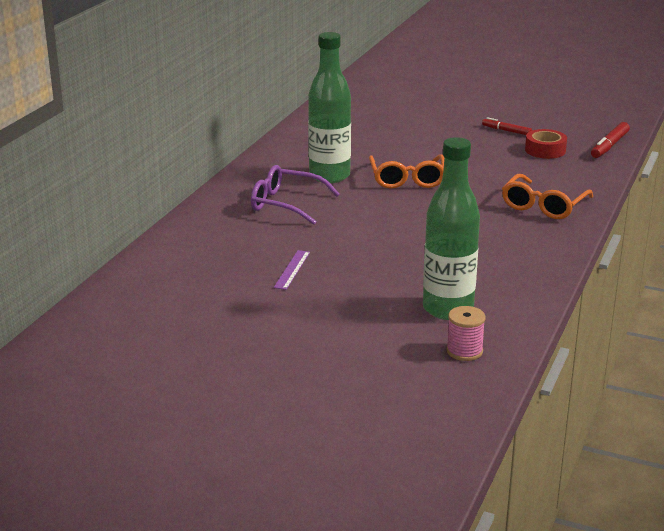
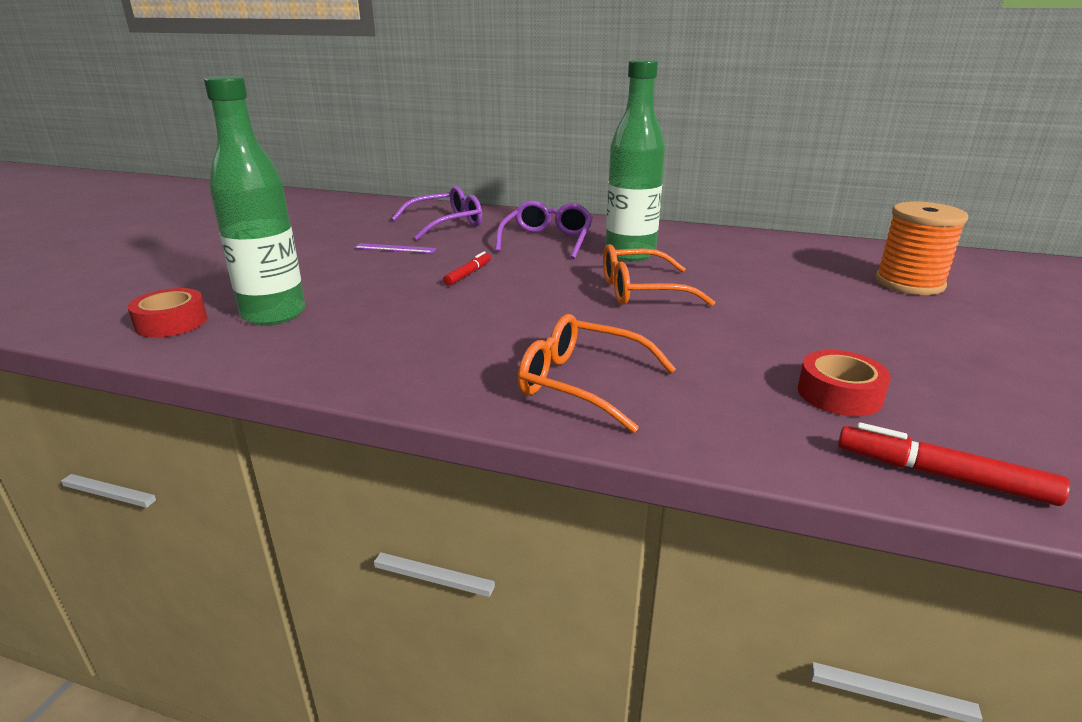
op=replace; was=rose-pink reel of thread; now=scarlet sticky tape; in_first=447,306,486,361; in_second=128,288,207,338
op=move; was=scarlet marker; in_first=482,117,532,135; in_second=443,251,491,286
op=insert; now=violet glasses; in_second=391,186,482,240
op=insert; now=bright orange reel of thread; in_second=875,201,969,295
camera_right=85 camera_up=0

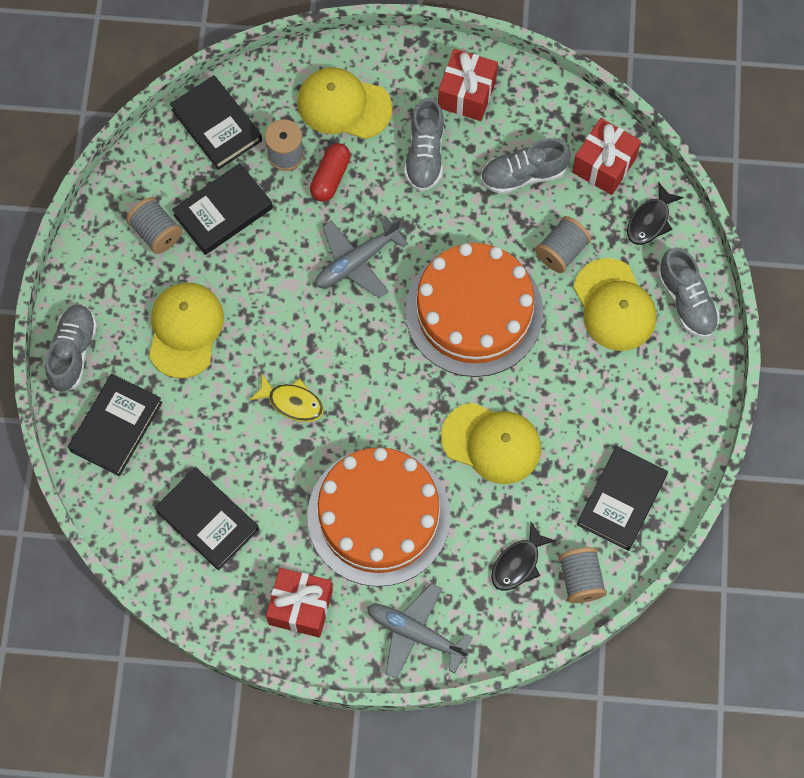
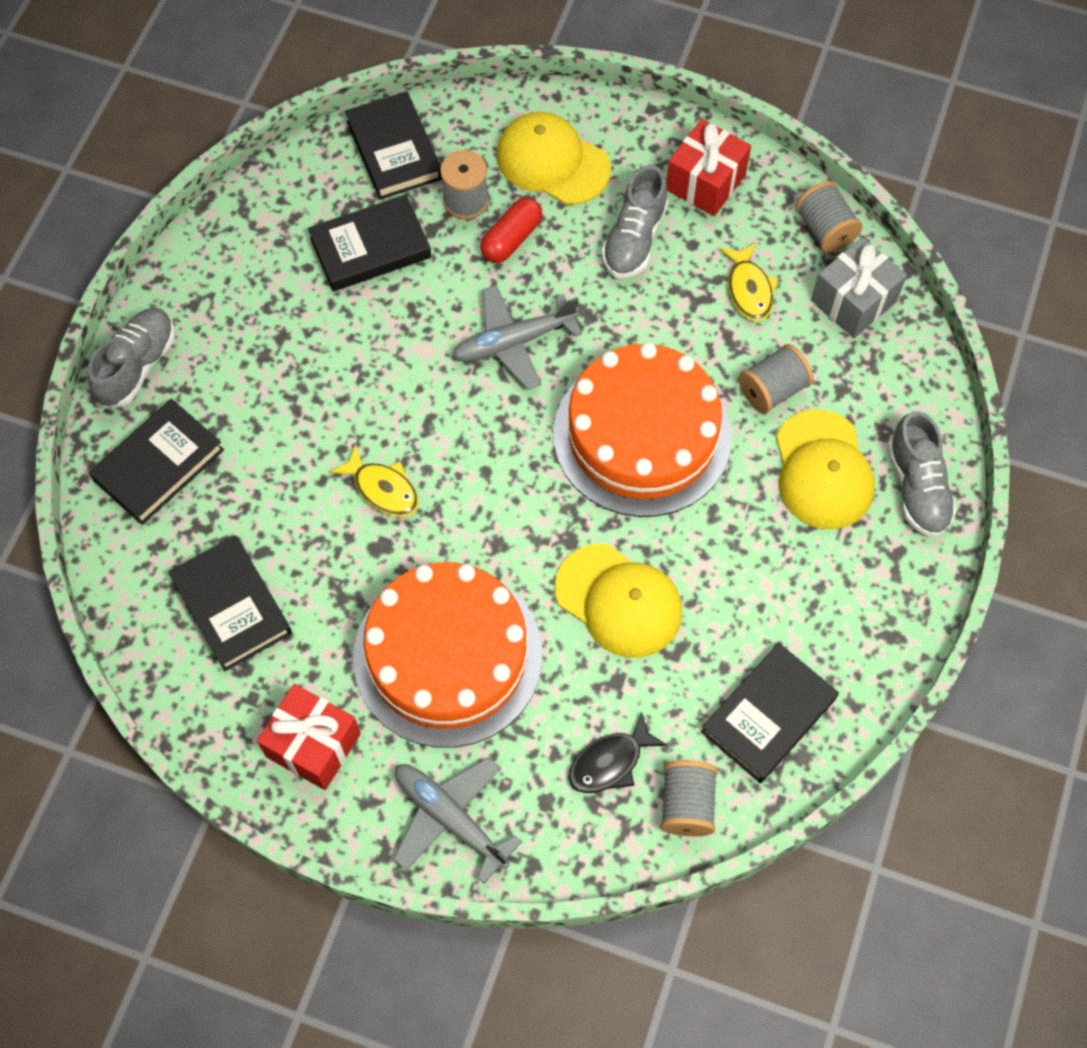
op=move; was=gray reel of thread; in_first=126,197,182,254; in_second=795,181,863,253
op=delete; was=yellow peaked cap; in_first=149,283,224,378
op=replace; was=gray lace-up shoe; now=yellow toy fish; in_first=480,138,571,194; in_second=719,243,779,321
op=recolor; was=scarlet wrapped gift; now=gray wrapped gift; in_first=572,118,641,195; in_second=811,237,907,338
op=delete; was=jet-black toy fish; in_first=627,182,684,245
camera_right=15 camera_up=-5

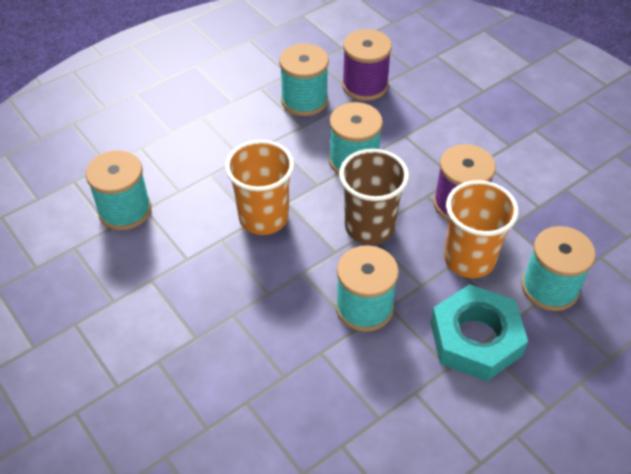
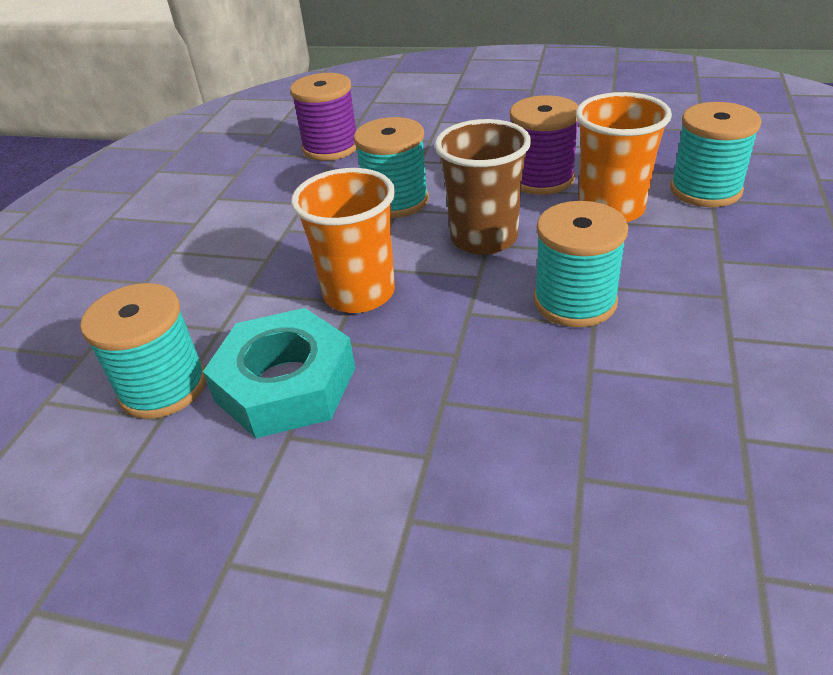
op=delete; was=aqua reel of thread; in_first=279,44,329,116
op=move; was=aqua hex nut; in_first=431,284,528,381; in_second=203,308,355,438
camera_right=-35 camera_up=-10

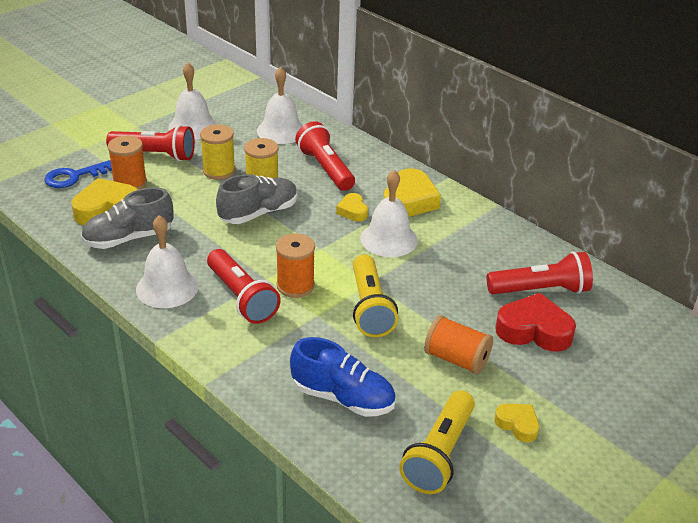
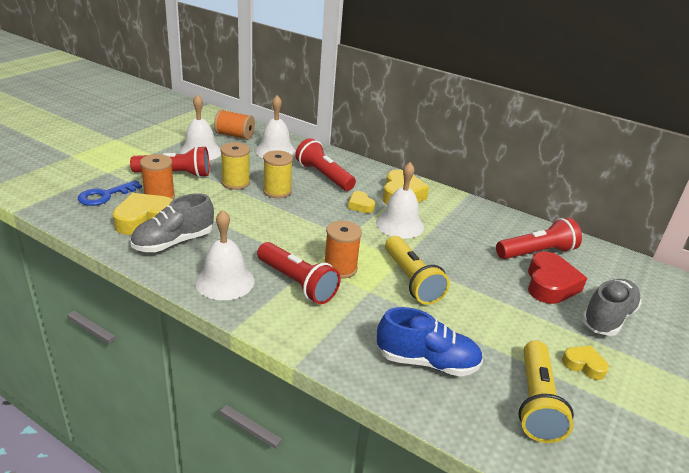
op=move; was=gray lace-up shoe; in_first=216,174,298,224; in_second=582,279,642,336
op=move; was=bright orange reel of thread; in_first=424,315,493,374; in_second=214,109,255,140
op=rotate; was=scarlet heart shape; in_first=495,293,576,352; in_second=528,251,587,304; clockwise=105
camera_right=-15 camera_up=-5

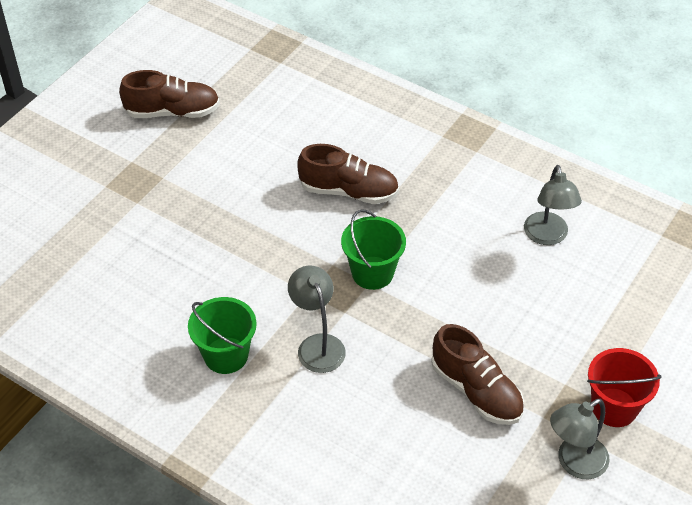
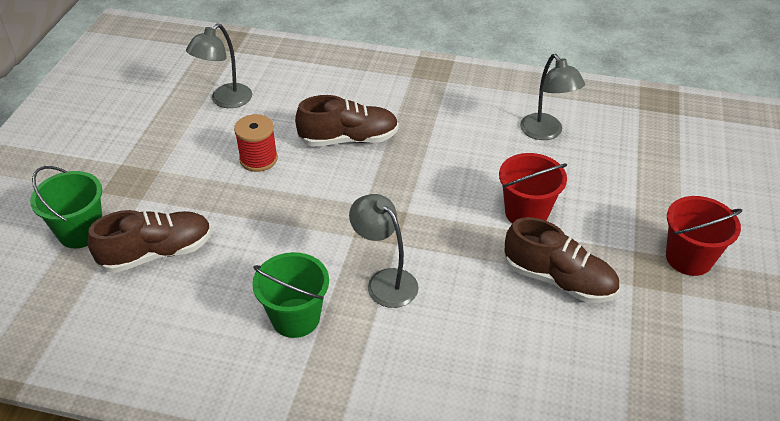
op=move; was=dark brown lace-up shoe; in_first=119,70,220,118; in_second=88,210,212,273
op=move; was=emerald pail; in_first=341,209,406,290; in_second=30,166,102,248
op=move; was=gray lamp; in_first=550,399,610,479; in_second=186,24,252,108
op=insert; now=scarlet reel of thread; in_second=234,114,278,172
op=insert; now=scarlet pail; in_second=499,153,567,224
camera_right=-20 camera_up=-5

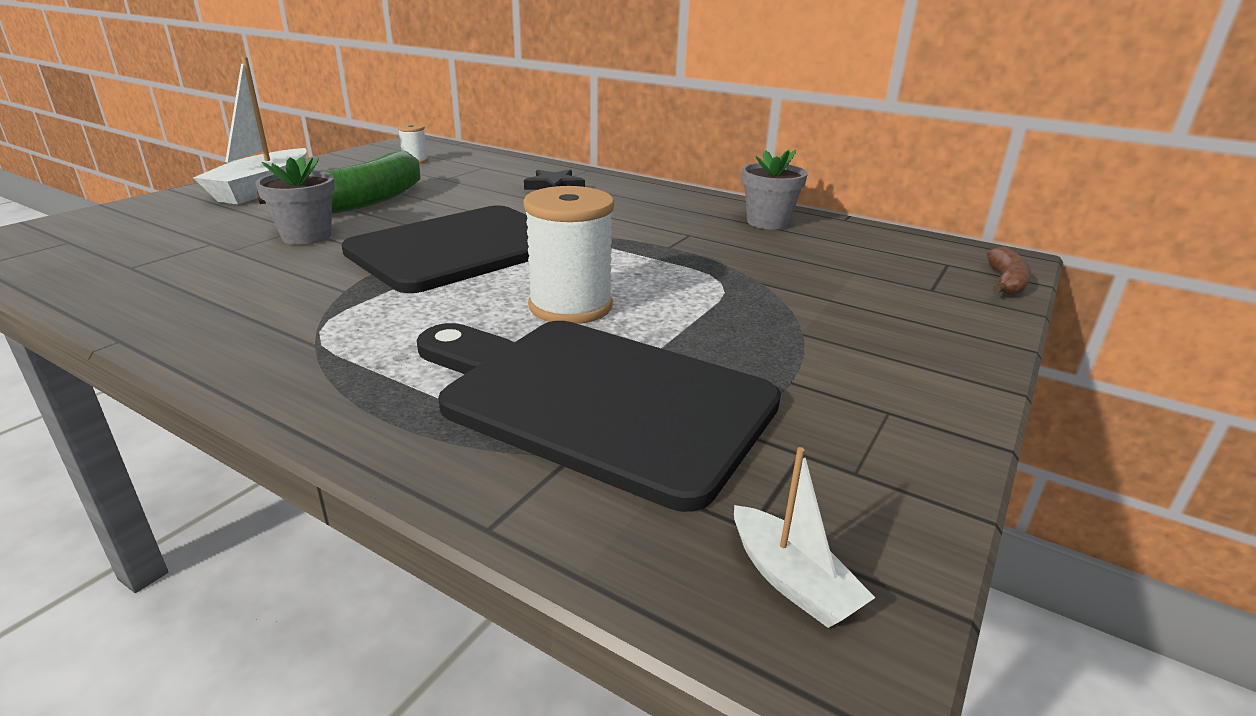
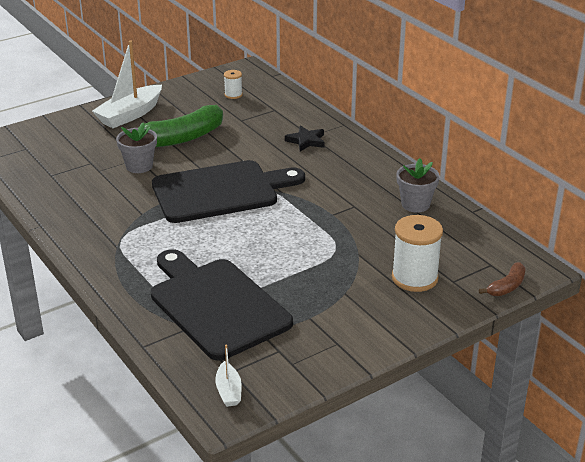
op=move; was=white reel of thread; in_first=523,186,614,324; in_second=392,215,443,292
camera_right=25 camera_up=5

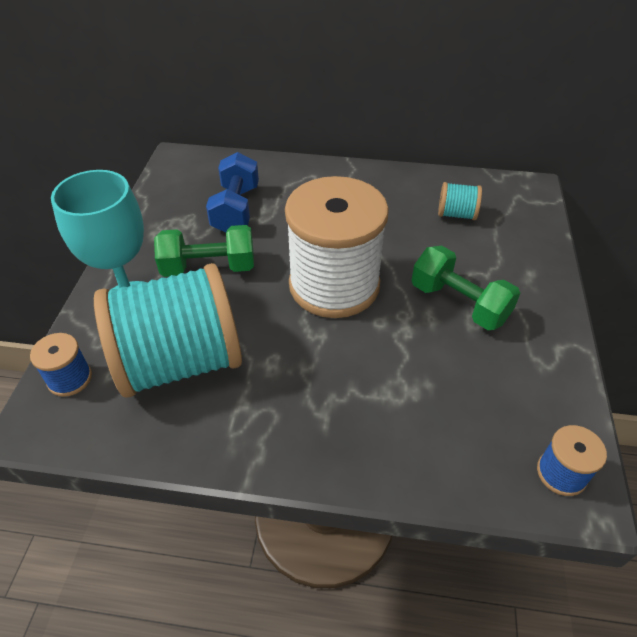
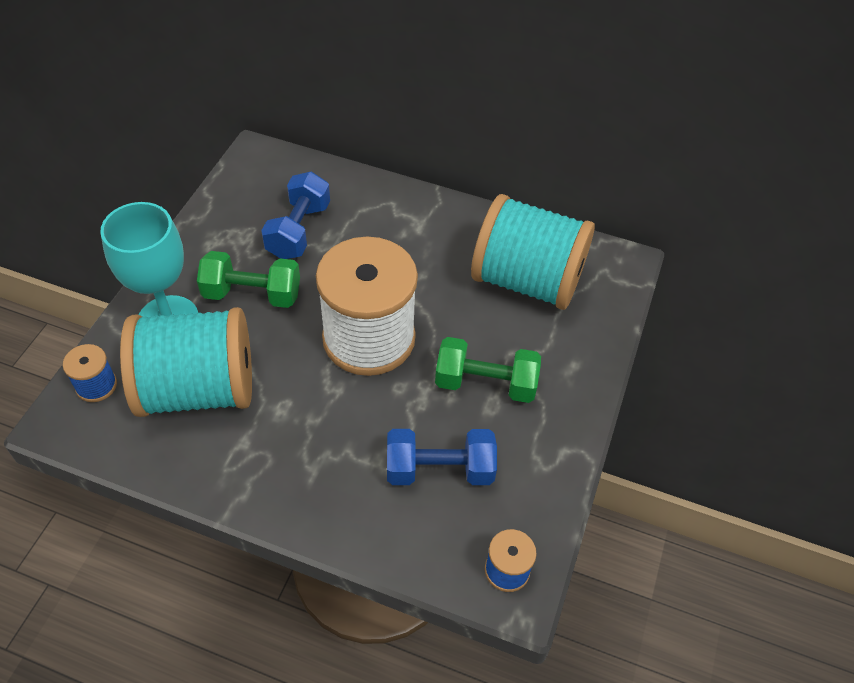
op=rotate; was=emerald hand weight; in_first=412,246,520,330; in_second=435,337,541,403; clockwise=-45
op=resize; was=aqua reel of thread; in_first=438,182,482,220; in_second=471,194,595,310; ratio=2.41
op=insert; now=royal blue hand weight; in_second=387,429,497,485
camera_right=10 camera_up=5

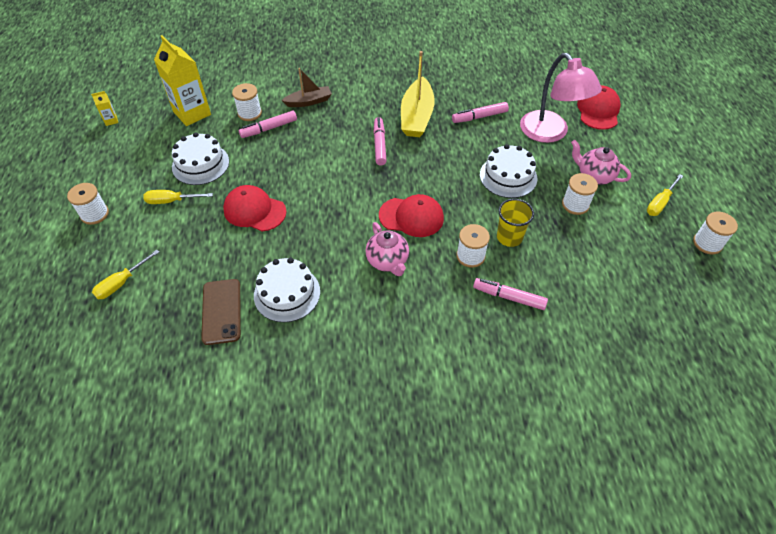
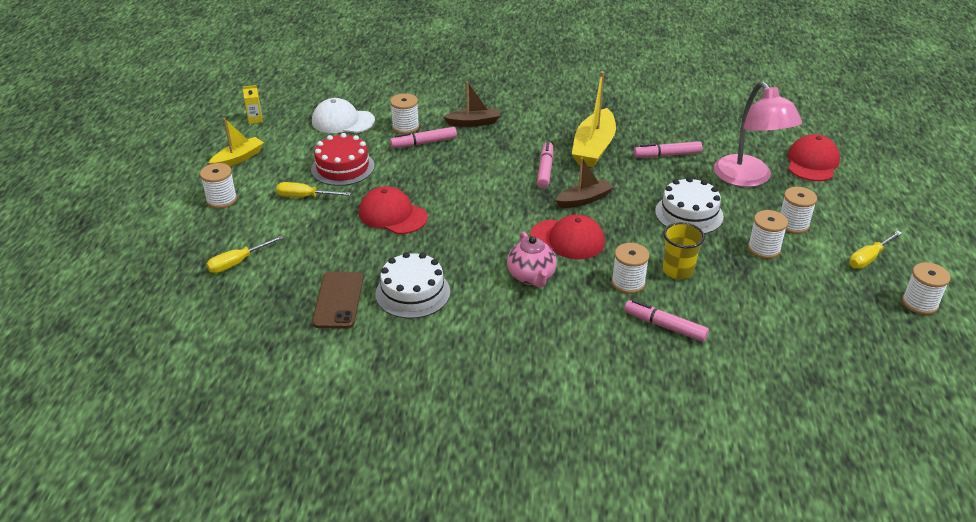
op=replace; was=yellow carton; now=white peaked cap; in_first=154,35,211,126; in_second=312,98,375,133
op=recolor; was=white gateau; now=scarlet gateau; in_first=172,132,229,185; in_second=311,133,375,186
op=replace; was=rose-pink tea pot; now=white reel of thread; in_first=571,140,631,185; in_second=780,187,817,234
op=insert; now=yellow toy boat; in_second=209,118,264,166
op=insert; now=dark brown toy boat; in_second=555,157,614,208
camera_right=10 camera_up=-15

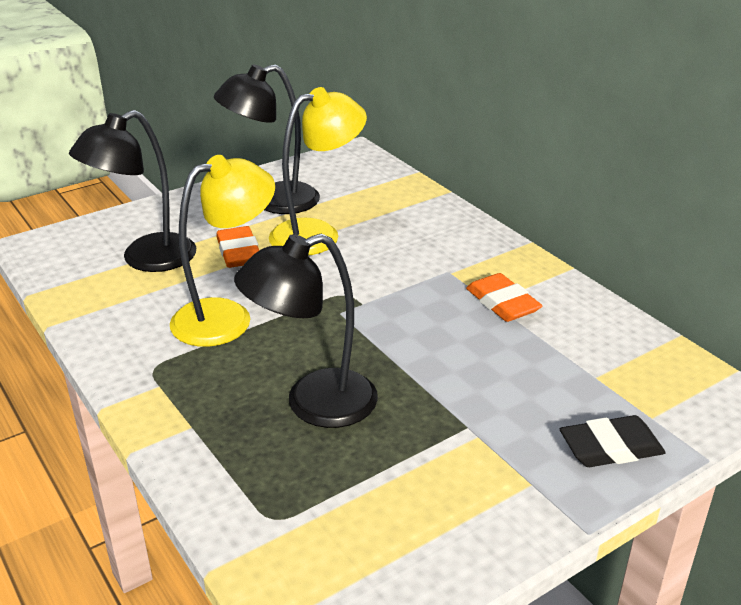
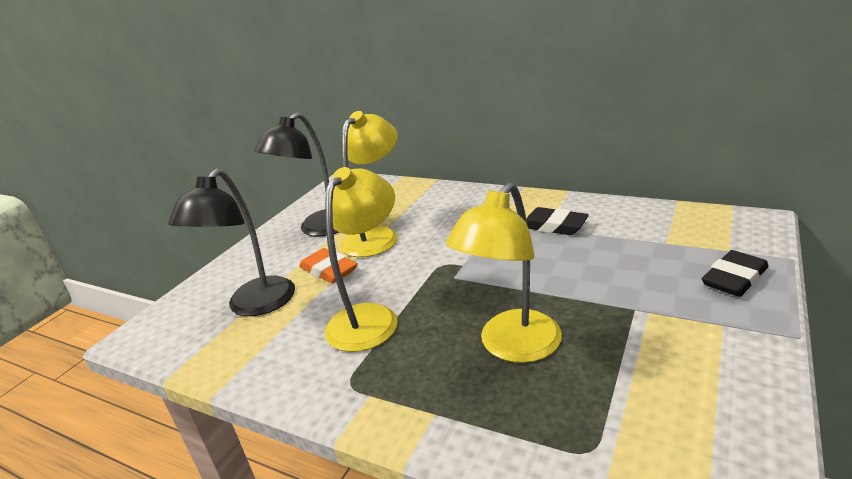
op=recolor; was=jet-black lamp; now=yellow lamp; in_first=234,233,378,428; in_second=446,182,562,363
op=recolor; was=bright orange eraser; now=jet-black eraser; in_first=466,273,543,322; in_second=526,207,589,235
camera_right=-25 camera_up=-5

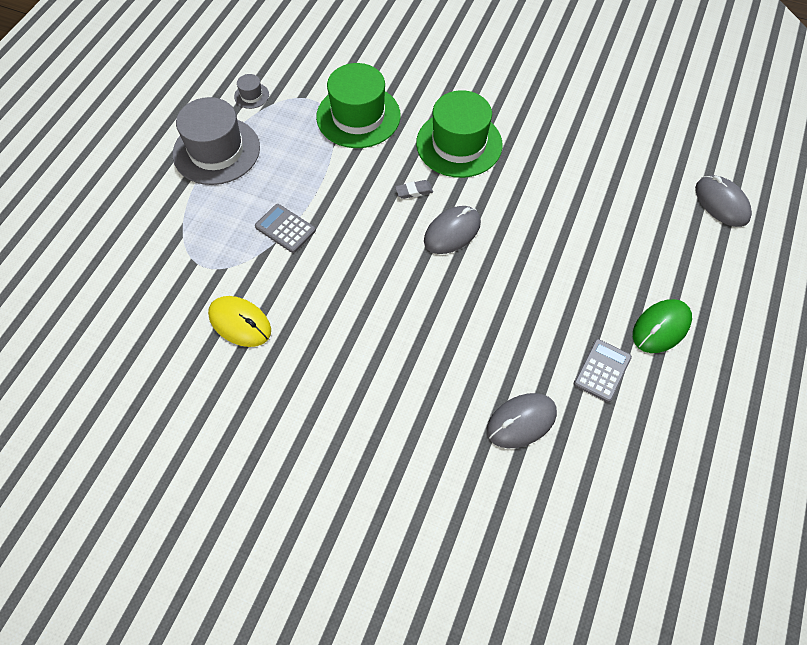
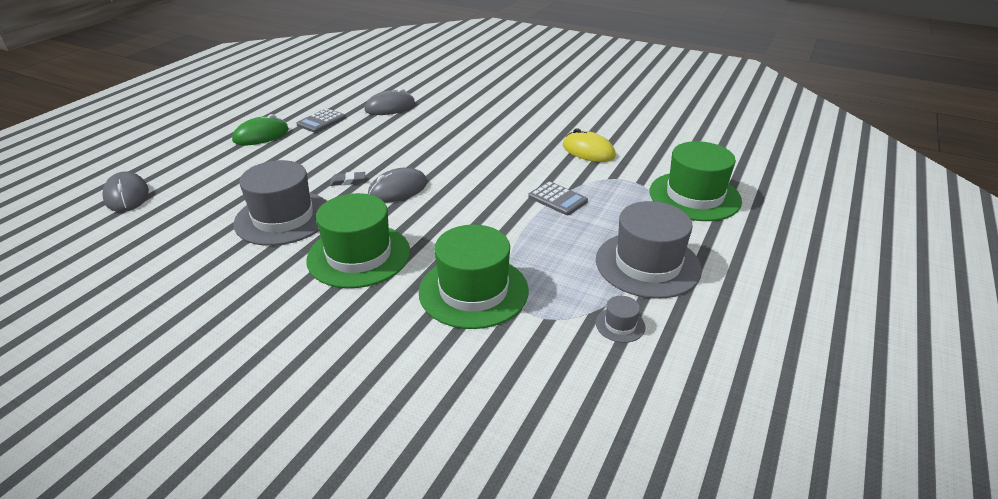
op=move; was=gray eraser; in_first=395,180,433,199; in_second=330,172,365,186
op=insert; now=gray hat; in_second=233,160,327,246
op=insert; now=emerald hat; in_second=650,141,742,221
camera_right=-175 camera_up=-25

